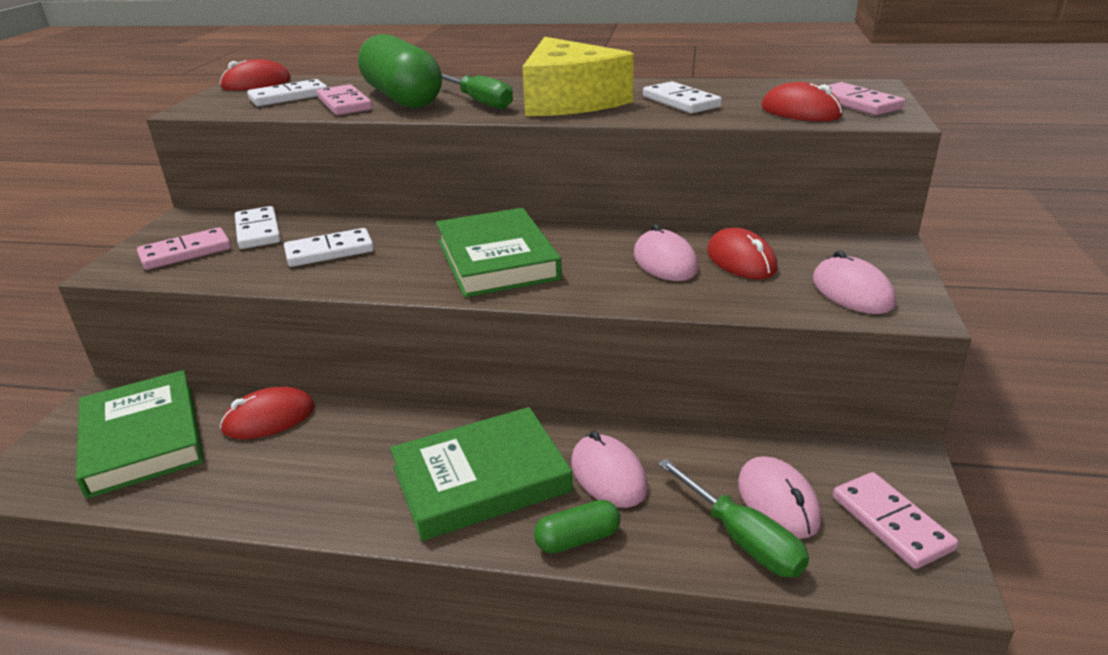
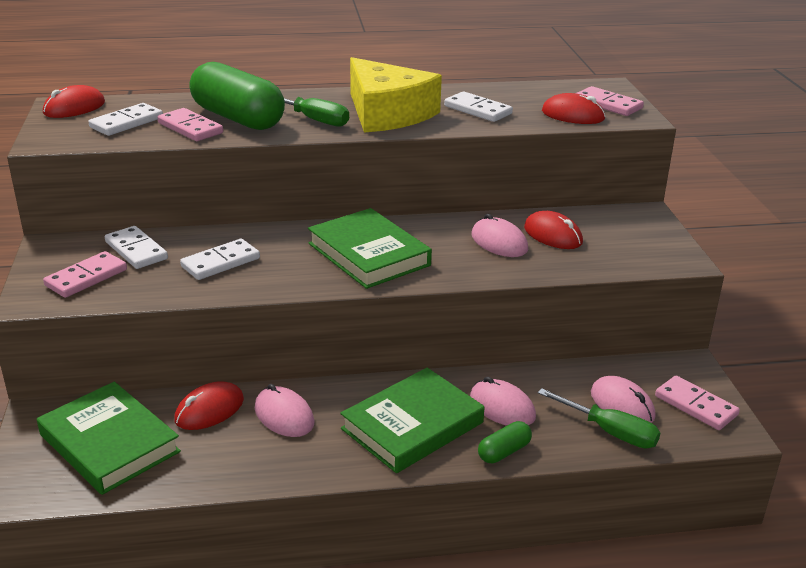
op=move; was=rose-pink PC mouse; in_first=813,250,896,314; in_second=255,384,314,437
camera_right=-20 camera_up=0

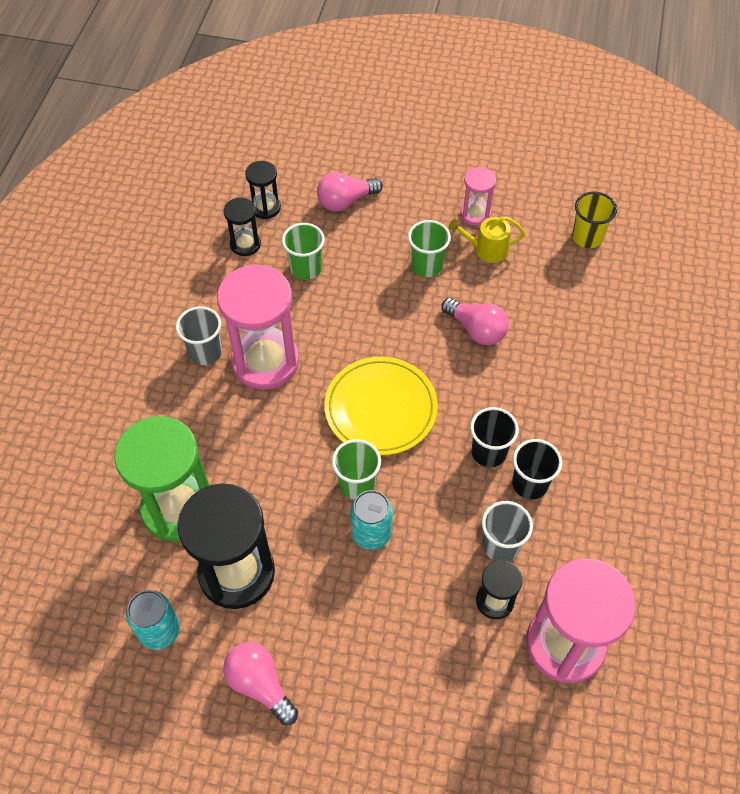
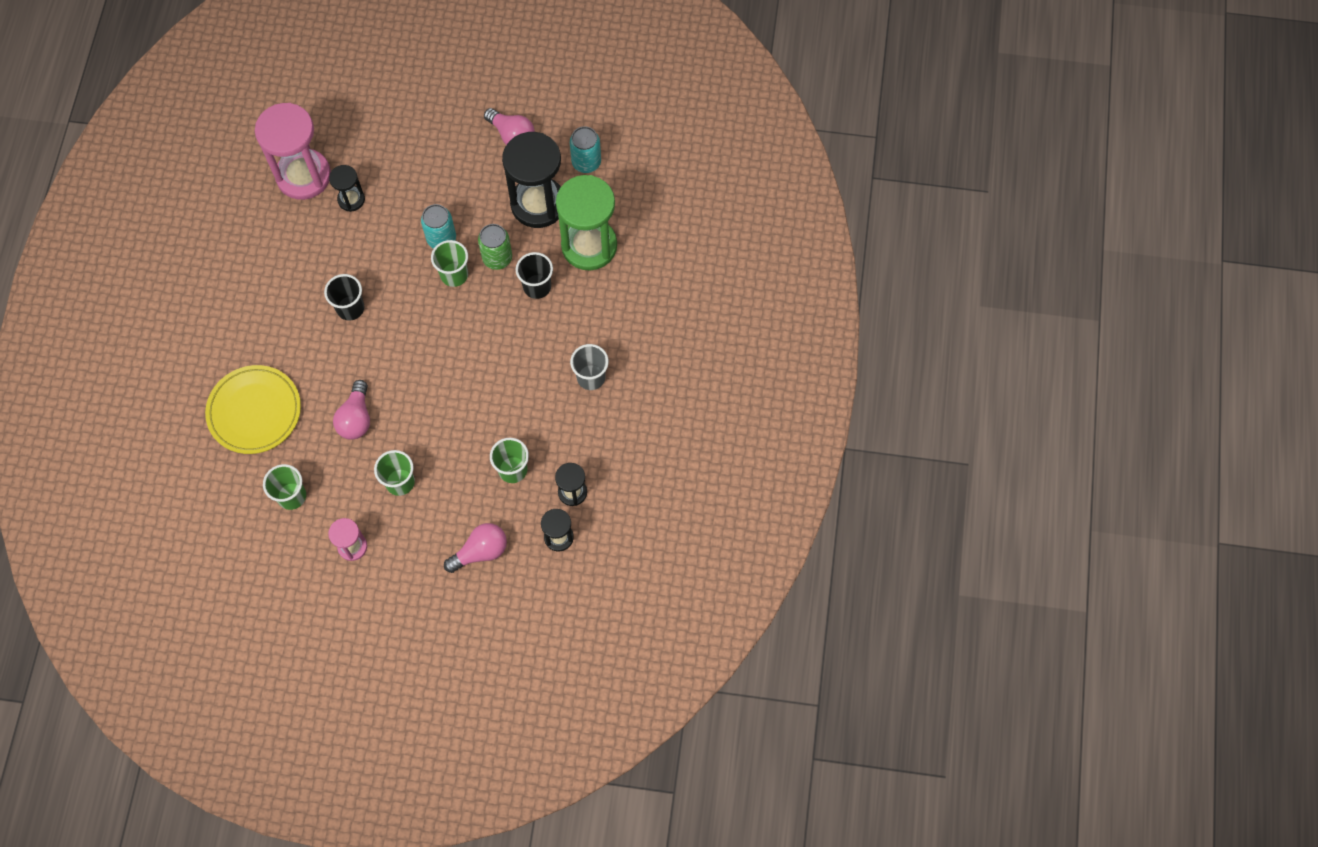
op=delete; was=rose-pink sandglass; in_first=217,265,299,390
op=move; was=yellow dinner plate; in_first=324,357,438,455; in_second=205,365,301,454
op=rotate; was=rose-pink light bulb; in_first=442,298,509,345; in_second=333,380,370,440; clockwise=-120
op=delete; was=yellow sprinkling can; in_first=449,216,525,263
op=delete; was=gray cup; in_first=482,501,533,561
op=move; was=jet-black cup; in_first=512,439,562,500; in_second=516,252,553,299
op=delete; was=yellow cup; in_first=572,192,617,248
op=insert; now=emerald cup; in_second=263,464,306,510
op=insert; now=emerald can; in_second=478,224,512,270
camera_right=175 camera_up=10

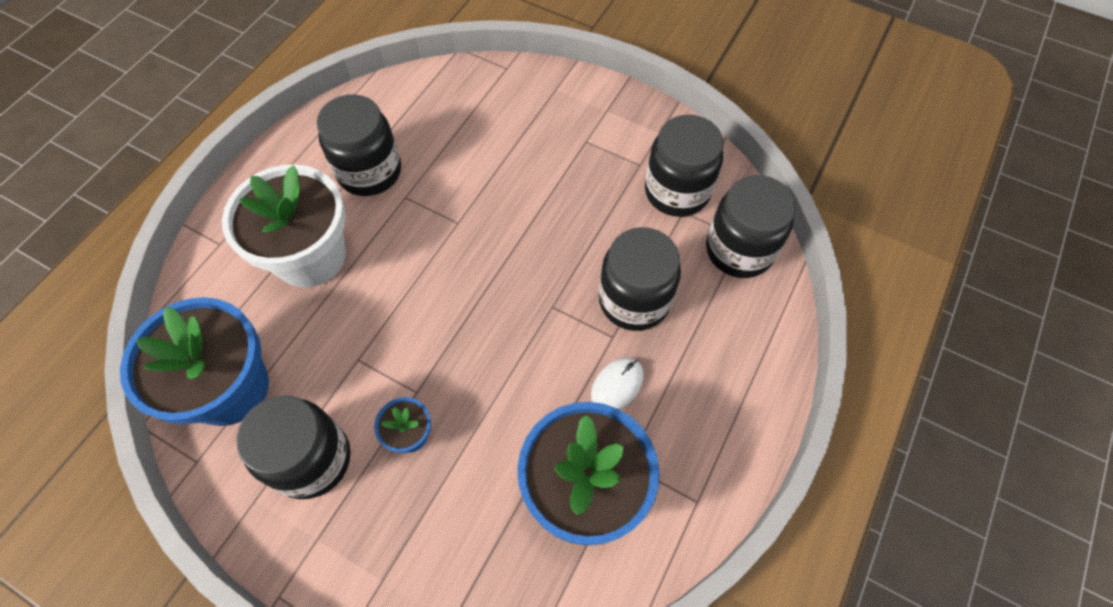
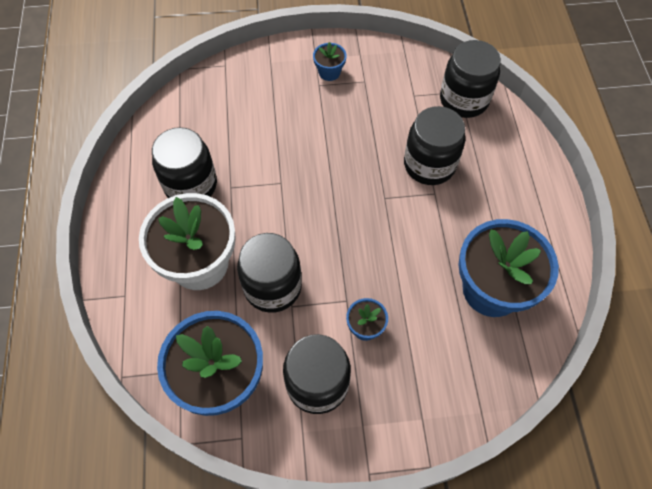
op=delete; was=white PC mouse; in_first=591,357,644,409
op=move; was=jet-black jar; in_first=645,115,723,217; in_second=237,233,302,313
op=insert; now=royal blue potted plant; in_second=313,42,347,81
camera_right=-35 camera_up=0

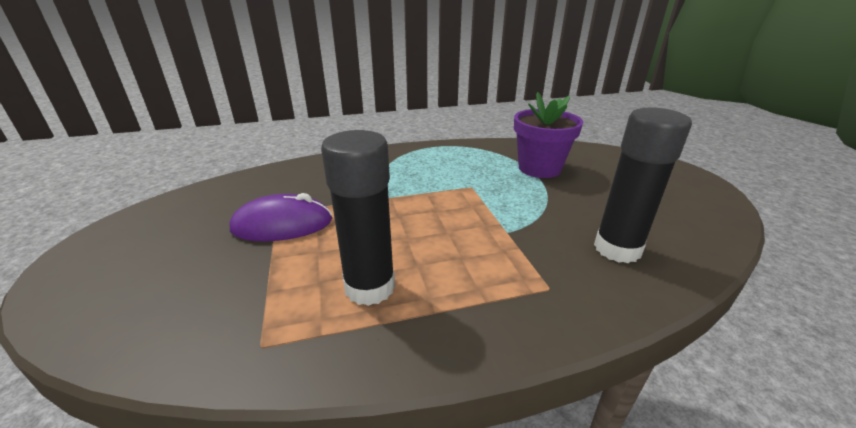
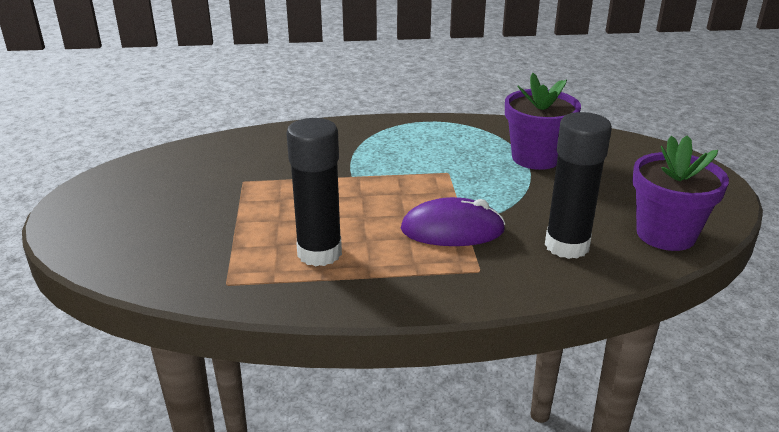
op=move; was=violet PC mouse; in_first=230,193,332,241; in_second=401,197,505,246
op=insert; now=violet potted plant; in_second=632,135,729,251
camera_right=10 camera_up=0

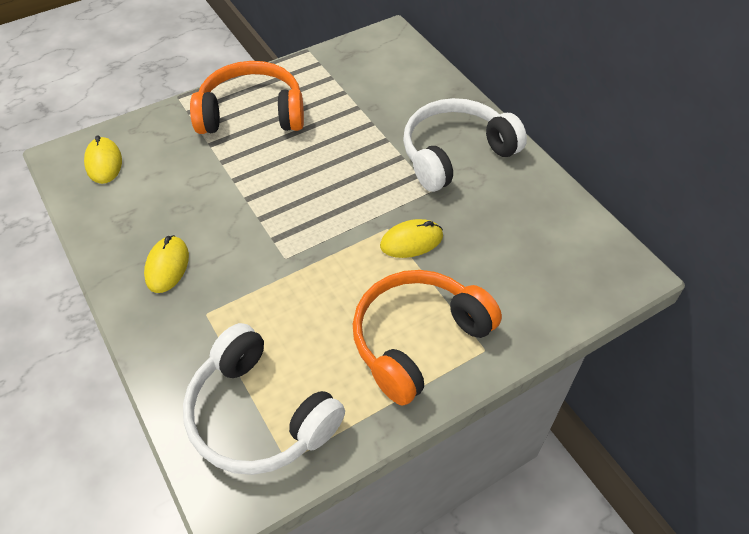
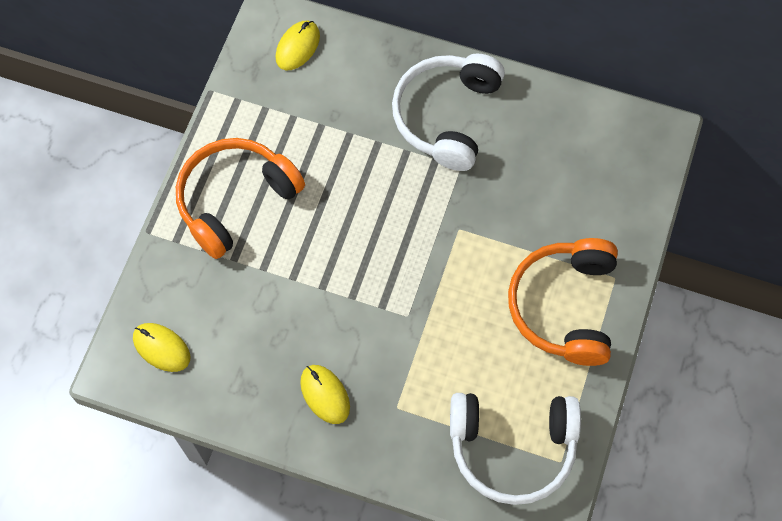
op=move; was=yellow PC mouse; in_first=380,219,443,258; in_second=275,21,320,70
camera_right=-40 camera_up=15

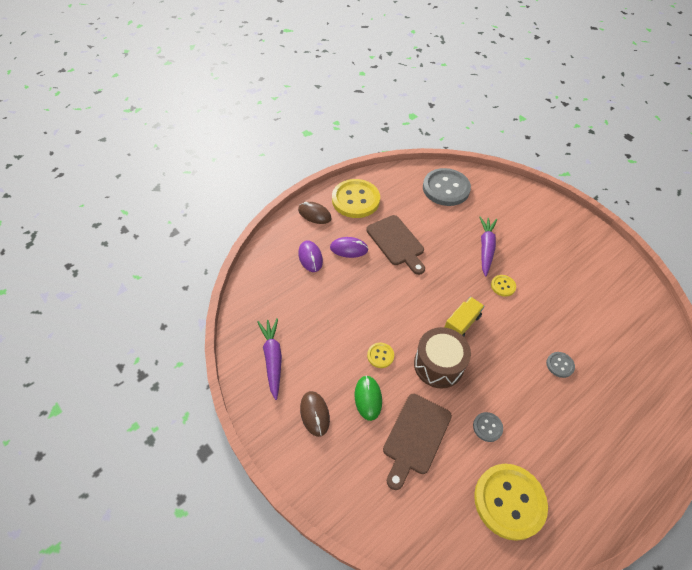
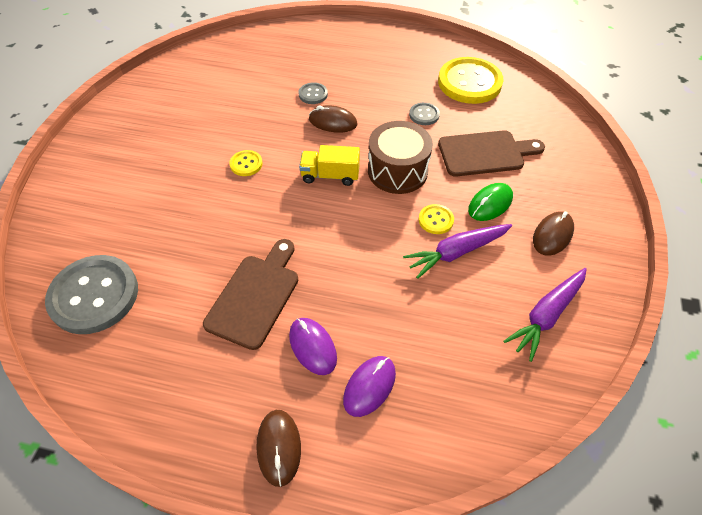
op=delete; was=yellow button; in_first=332,179,380,218
op=move; was=violet carrot; in_first=479,216,497,276; in_second=403,224,512,279
op=insert; now=dark brown PC mouse; in_second=309,105,357,133
camera_right=-125 camera_up=0

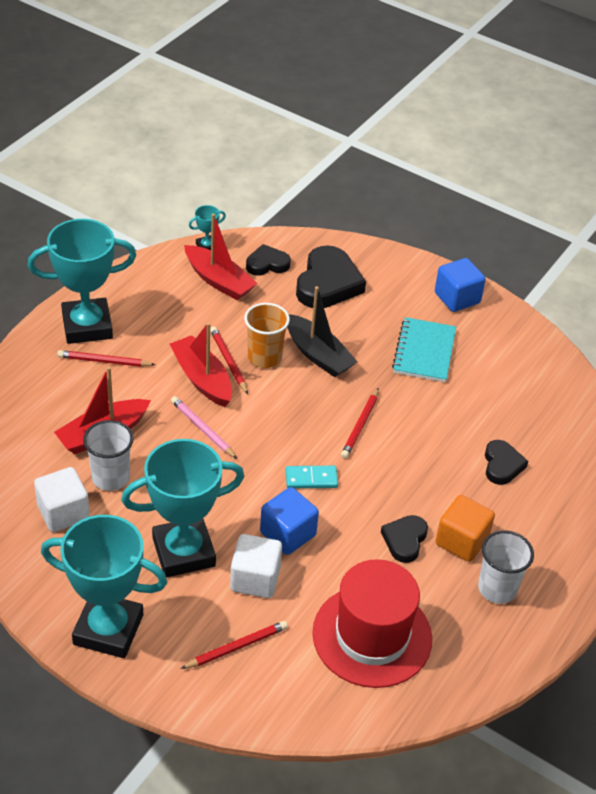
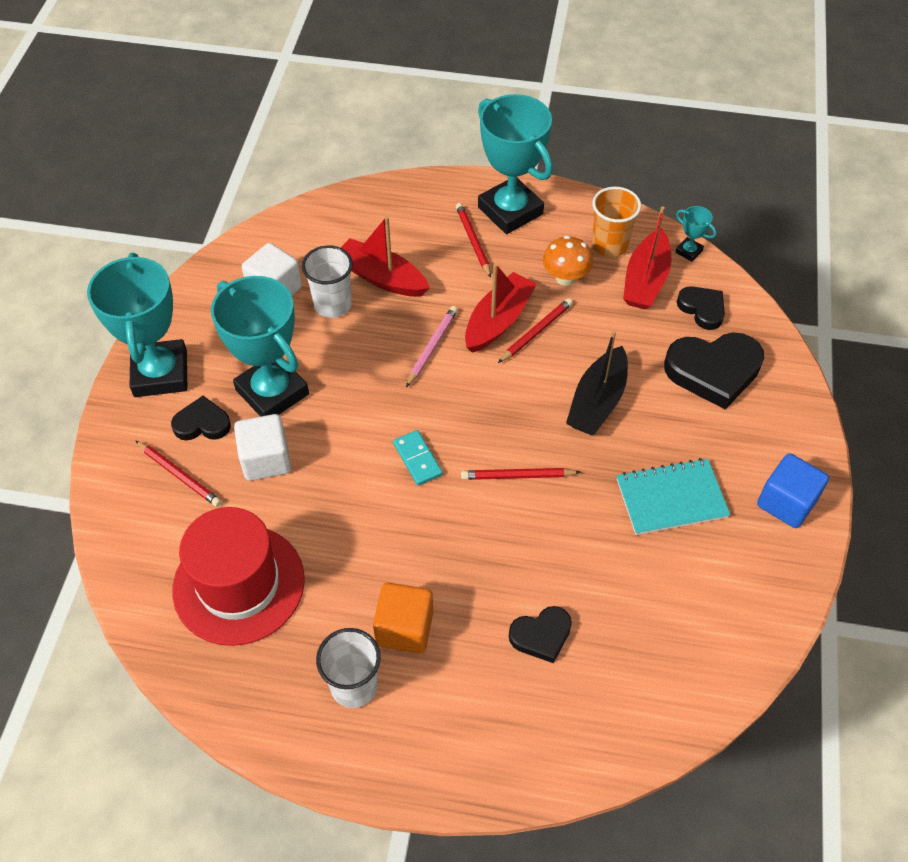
op=move; was=bright orange cup; in_first=244,303,290,368; in_second=592,187,641,257
op=delete; was=royal blue solid cube; in_first=260,487,319,555
op=move; was=jet-black heart shape; in_first=381,515,428,563; in_second=171,396,231,441
op=insert; now=bright orange mushroom; in_second=543,236,593,286
camera_right=70 camera_up=10

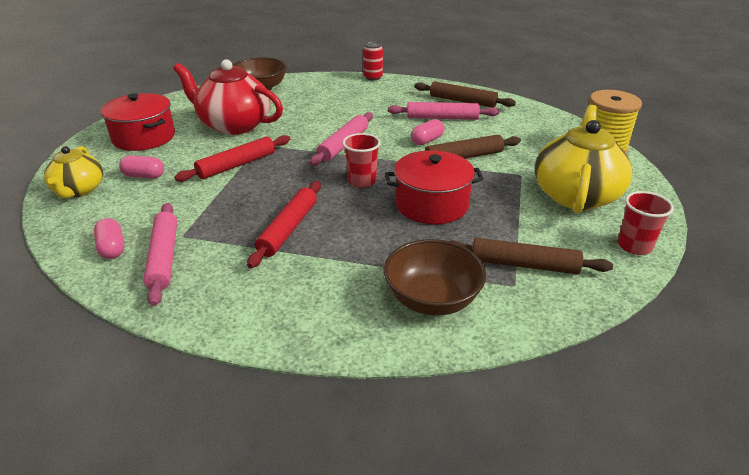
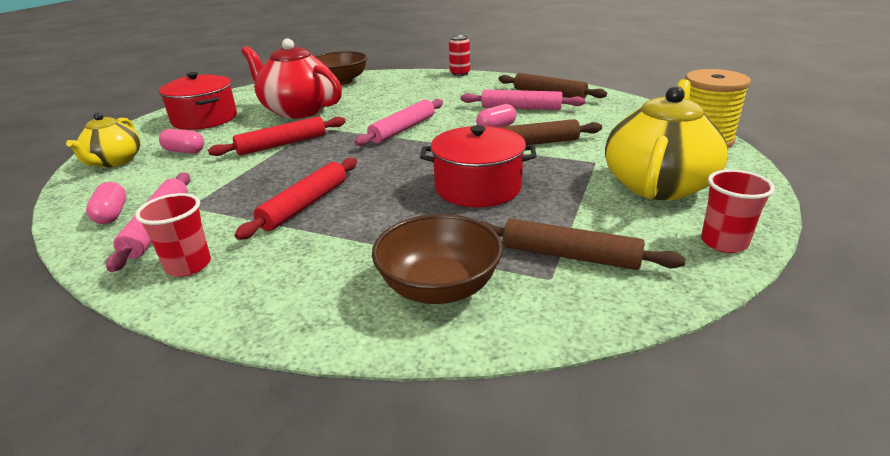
op=move; was=scarlet cup; in_first=342,133,381,188; in_second=135,193,211,277
camera_right=10 camera_up=-5

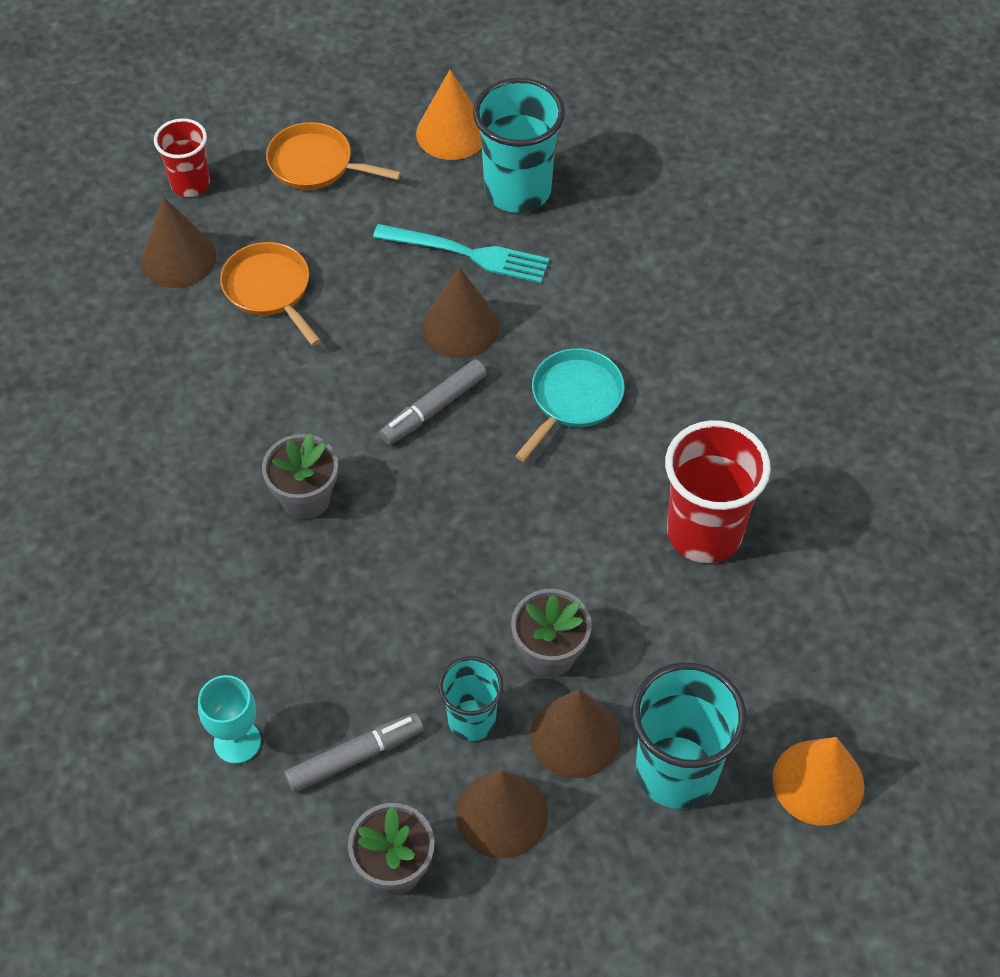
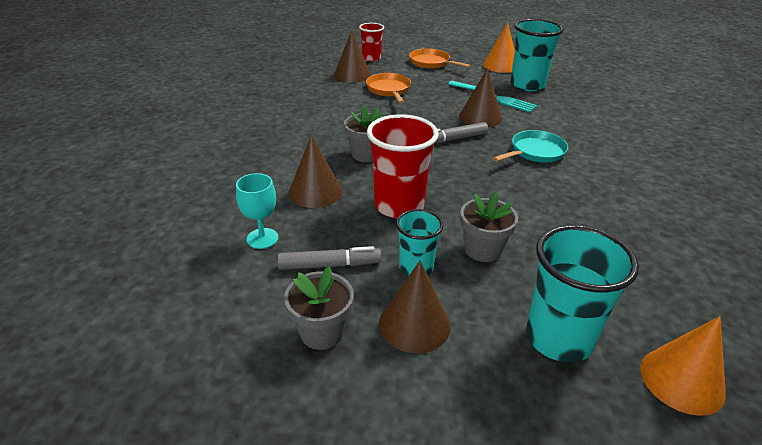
op=move; was=dark brown cone; in_first=530,689,620,778; in_second=288,135,342,208
op=move; was=scarlet cup; in_first=665,420,771,563; in_second=367,114,439,219
camera_right=20 camera_up=-20

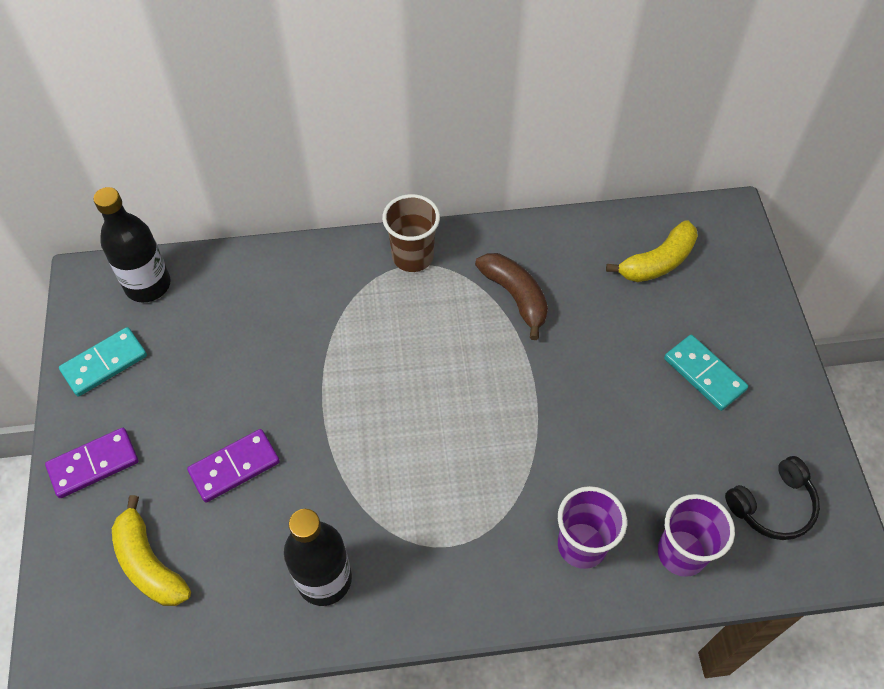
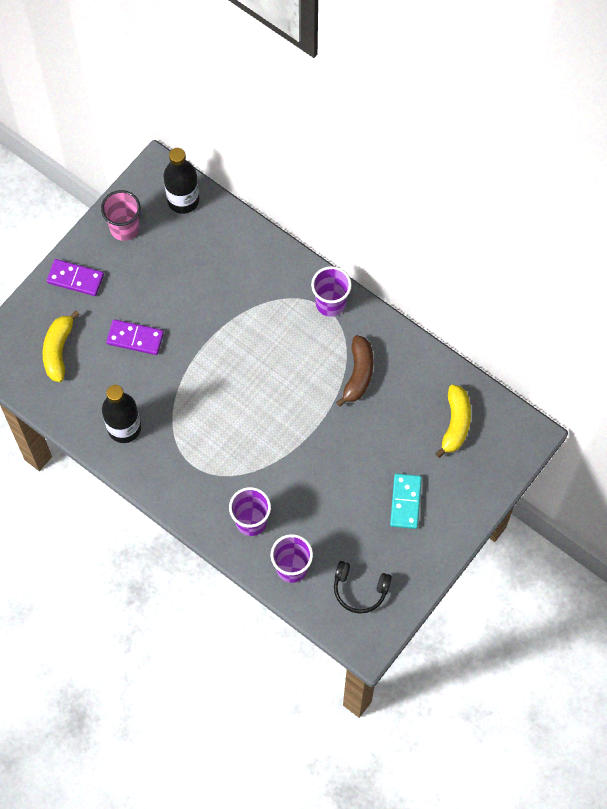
op=replace; was=aqua domino tile; now=rose-pink cup; in_first=59,327,147,397; in_second=101,190,140,241
op=recolor; was=dark brown cup; now=violet cup; in_first=382,194,440,272; in_second=311,266,352,317
op=rotate; was=yellow banana; in_first=606,220,698,282; in_second=435,385,471,458; clockwise=-90
camera_right=45 camera_up=10

